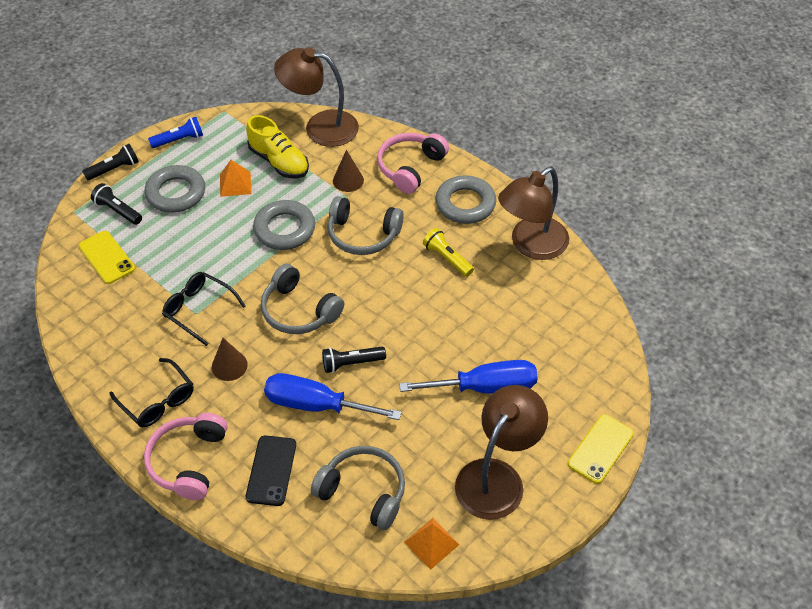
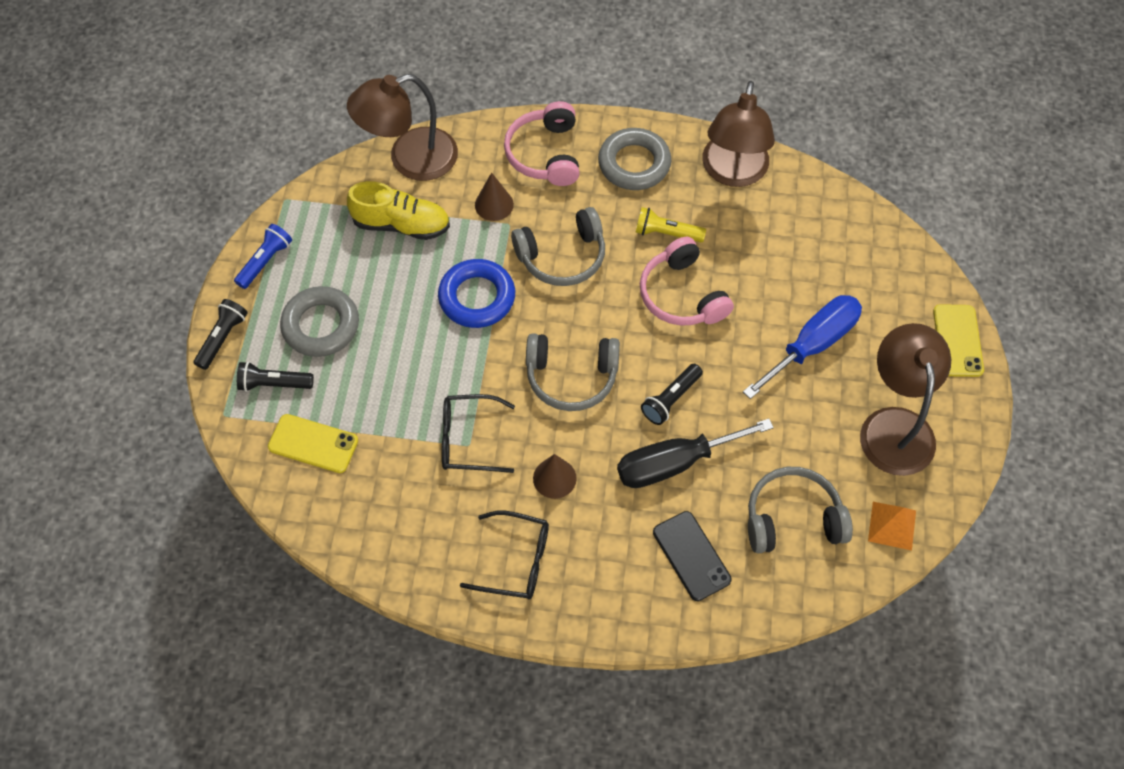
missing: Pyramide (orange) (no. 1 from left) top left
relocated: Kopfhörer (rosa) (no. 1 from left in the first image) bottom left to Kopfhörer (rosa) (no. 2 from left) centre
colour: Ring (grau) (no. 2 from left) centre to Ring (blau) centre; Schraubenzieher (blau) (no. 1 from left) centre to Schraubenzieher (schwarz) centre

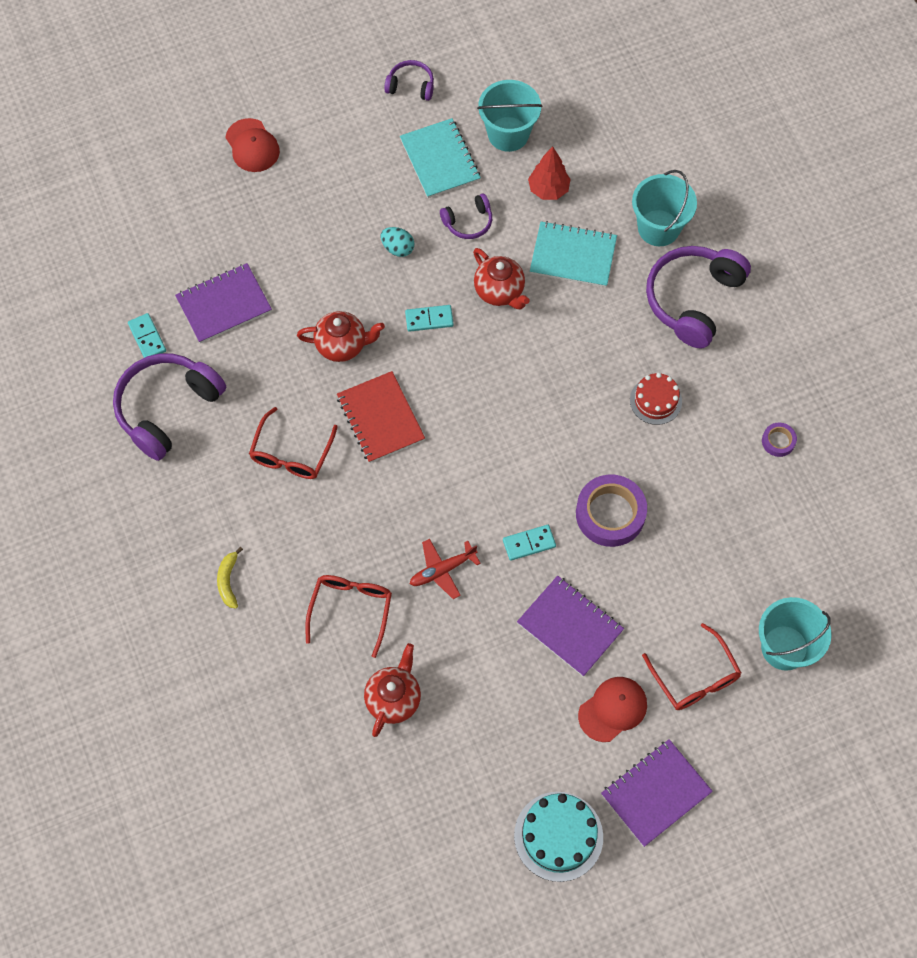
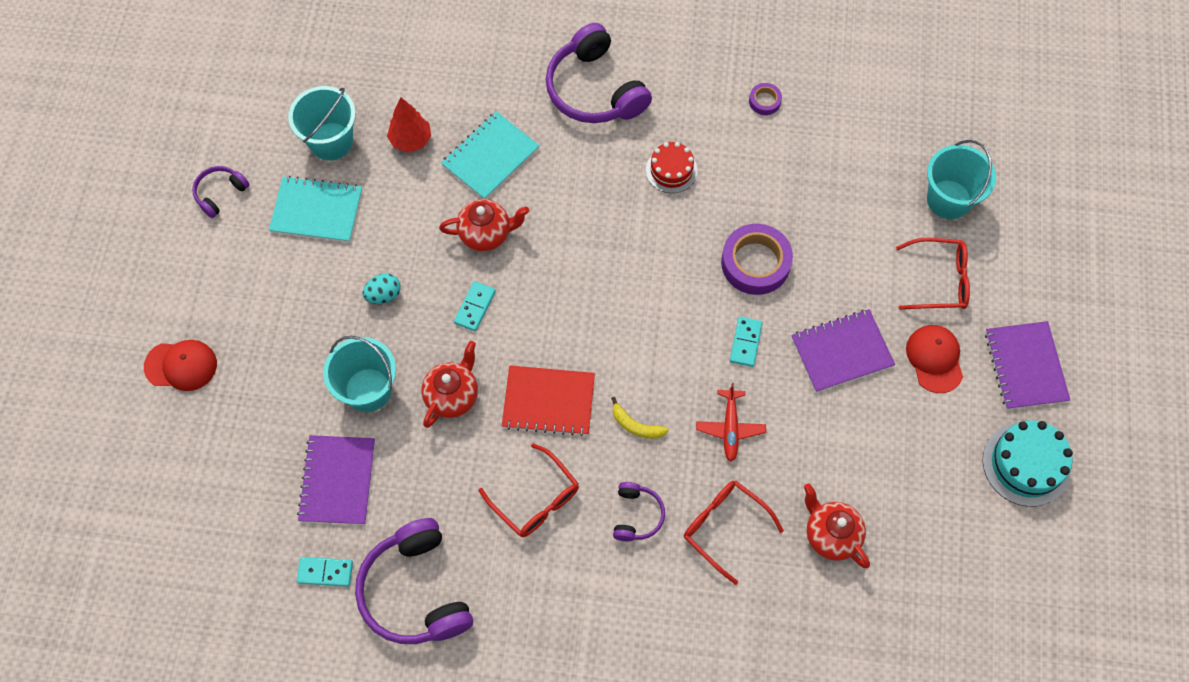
relocated: Eimer (türkis) (no. 2 from left) top right to middle left; Kopfhörer (lila) (no. 3 from left in the first image) top centre to Kopfhörer (lila) (no. 4 from left) bottom centre; Banane (gelb) middle left to centre

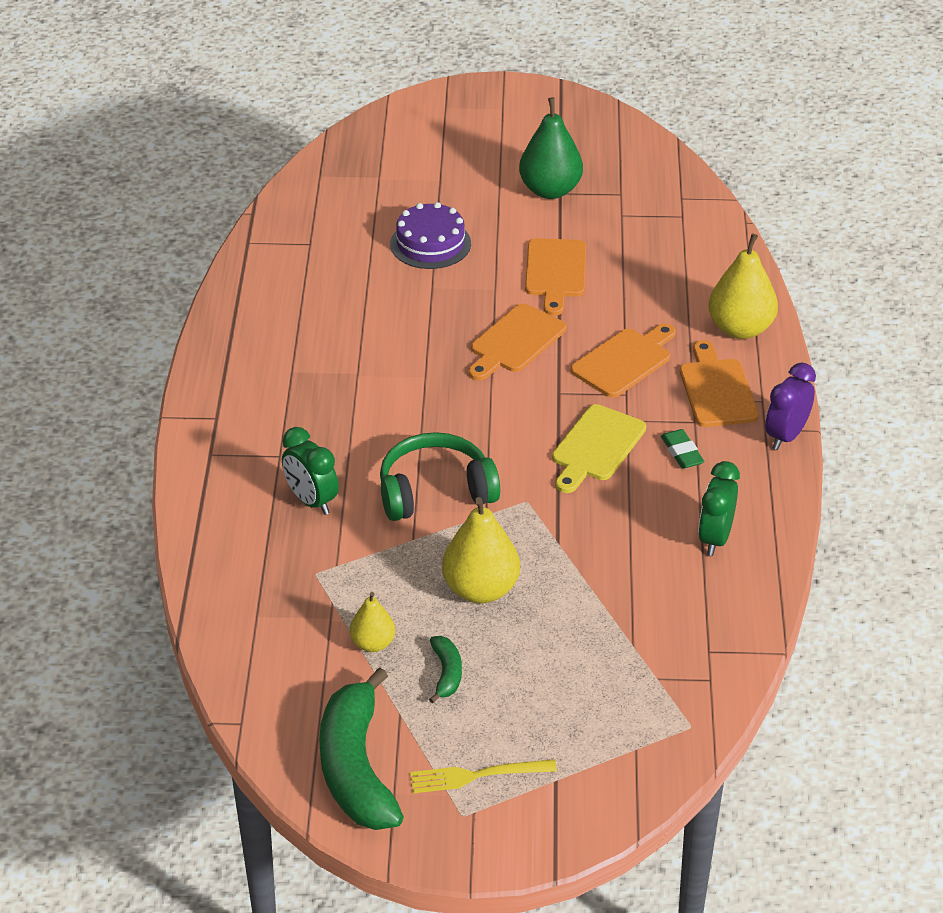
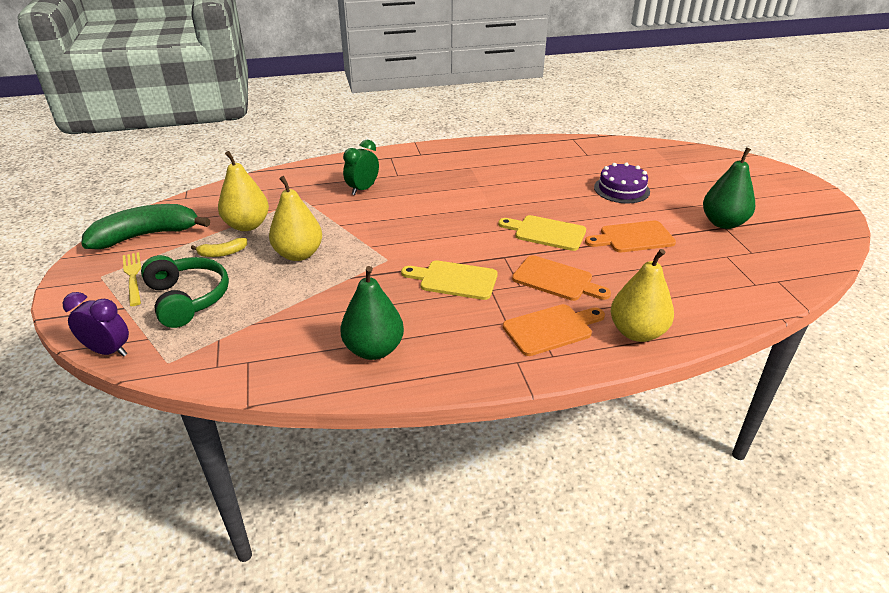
missing: Radiergummi (grün) middle right
relocated: Wecker (lila) middle right to middle left; Kopfhörer (grün) centre to middle left
exchanged: Wecker (grün) (no. 2 from left) middle right to Birne (grün) (no. 1 from left) centre
colour: Schneidebrett (orange) (no. 1 from left) centre to Schneidebrett (gelb) (no. 2 from left) centre; Banane (grün) (no. 2 from left) bottom centre to Banane (gelb) middle left
size: Birne (gelb) (no. 1 from left) bottom centre = top left x1.75

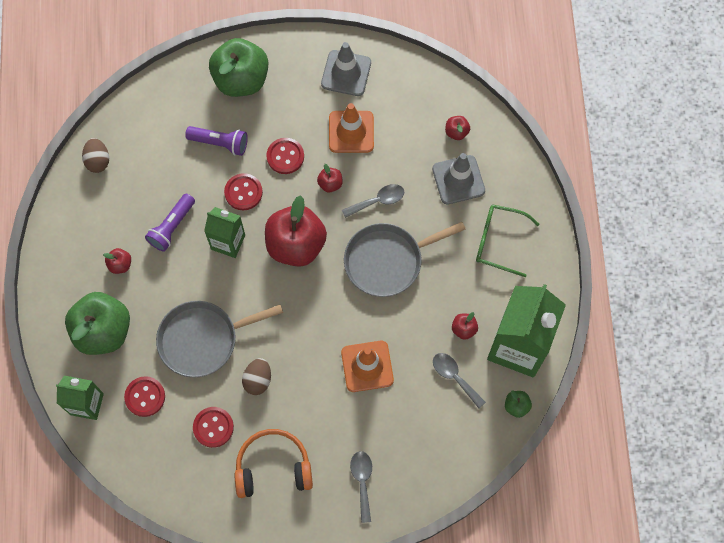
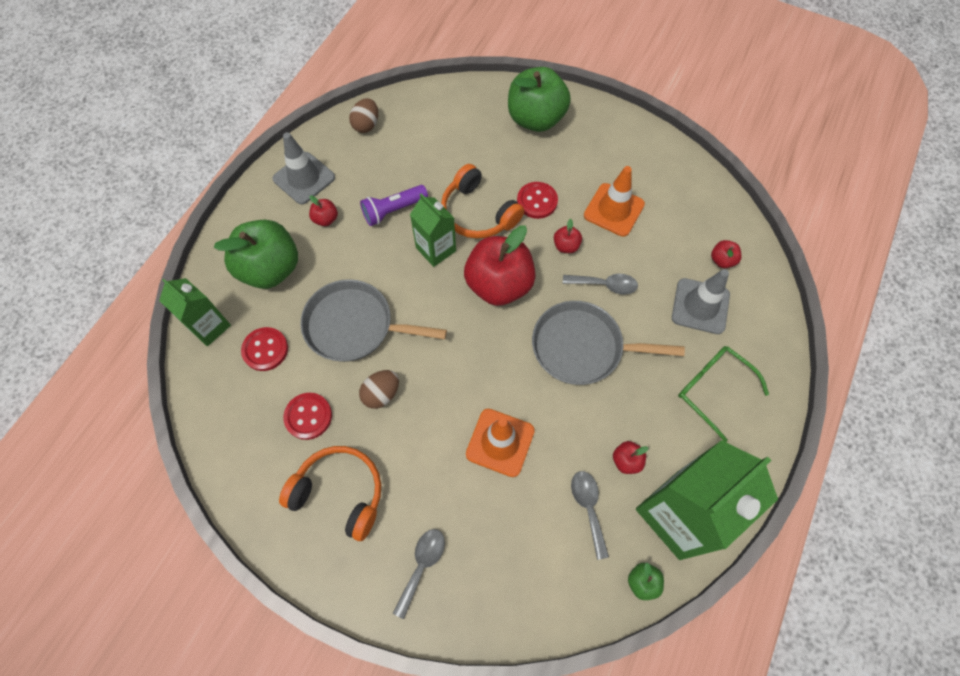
missing: Taschenlampe (lila) (no. 2 from left) top left
relocated: Leitkegel (grau) (no. 1 from left) top centre to top left
exchanged: Knopf (rot) (no. 3 from left) centre to Kopfhörer (orange) (no. 2 from left) top centre

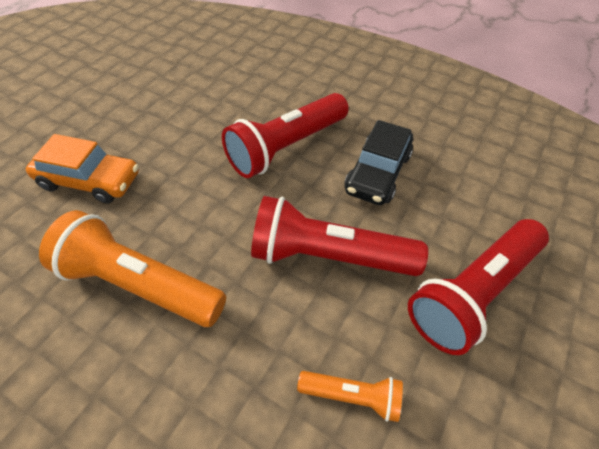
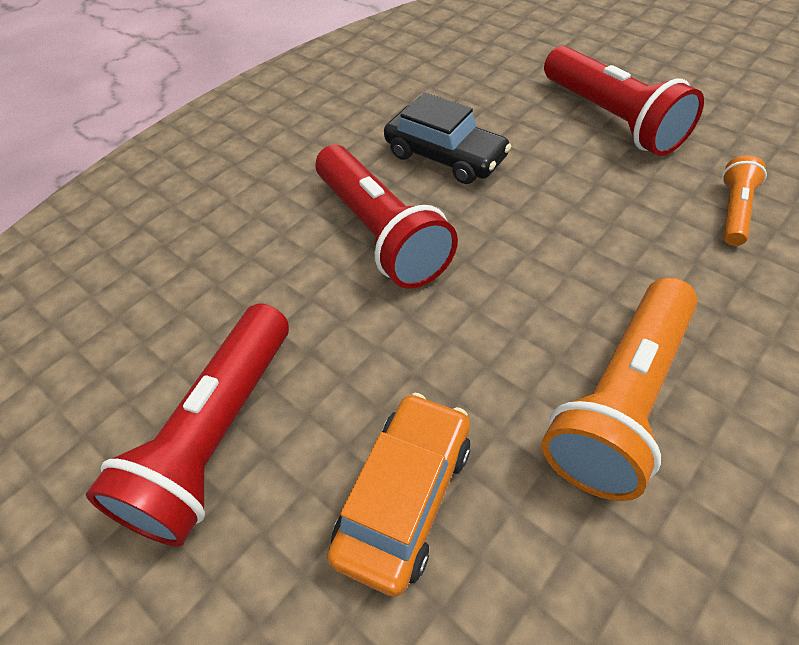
relocated: Taschenlampe (rot) (no. 2 from left in the first image) centre to Taschenlampe (rot) (no. 1 from left) middle left

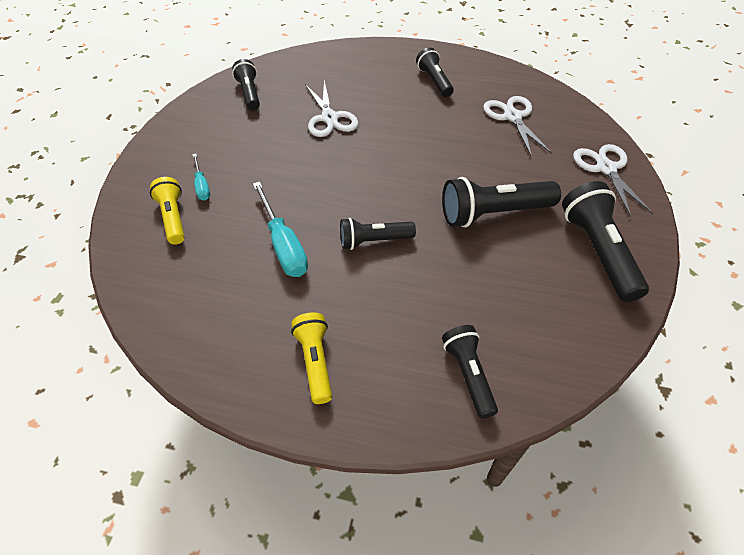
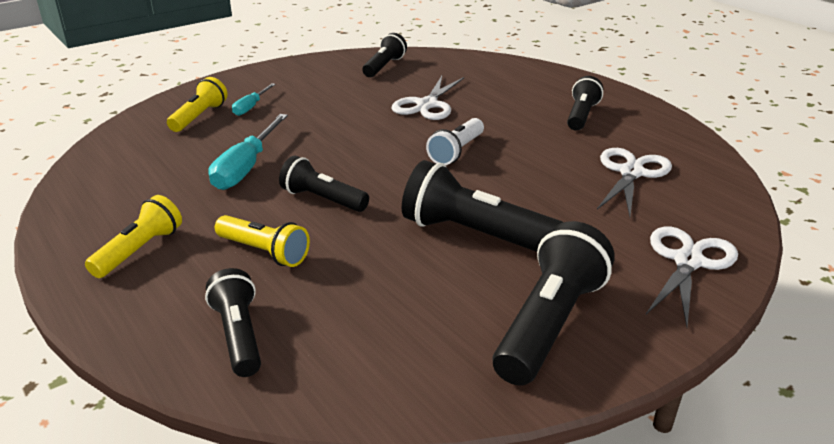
appeared: Taschenlampe (weiß) top centre; Taschenlampe (gelb) (no. 3 from left) middle left
spun: Taschenlampe (schwarz) (no. 4 from left in the first image) bottom centre = bottom left 45 degrees counterclockwise

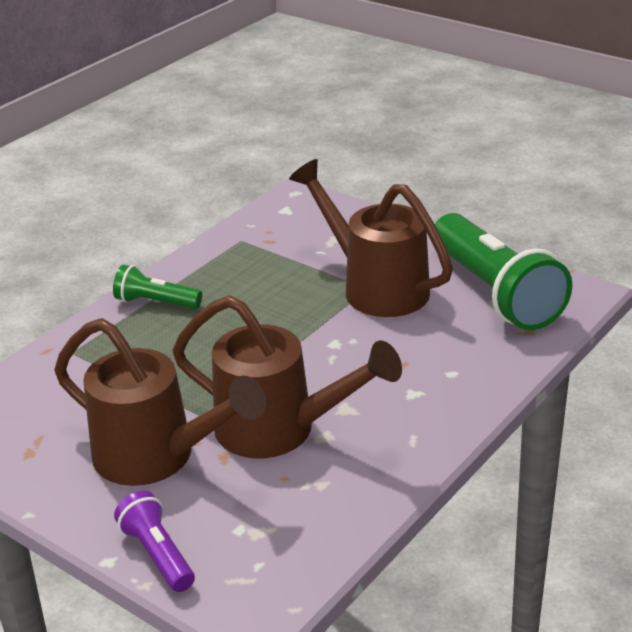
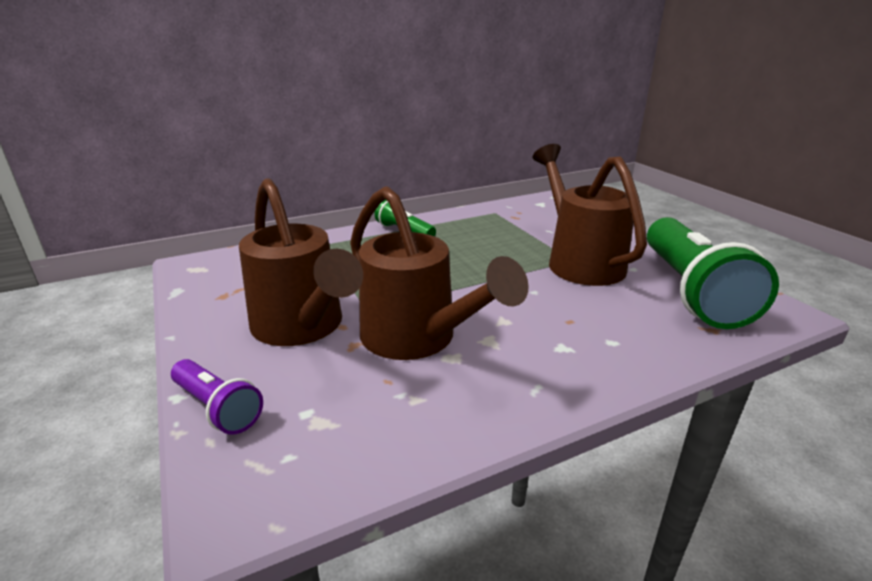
spun: Taschenlampe (lila) bottom left = bottom left 135 degrees clockwise

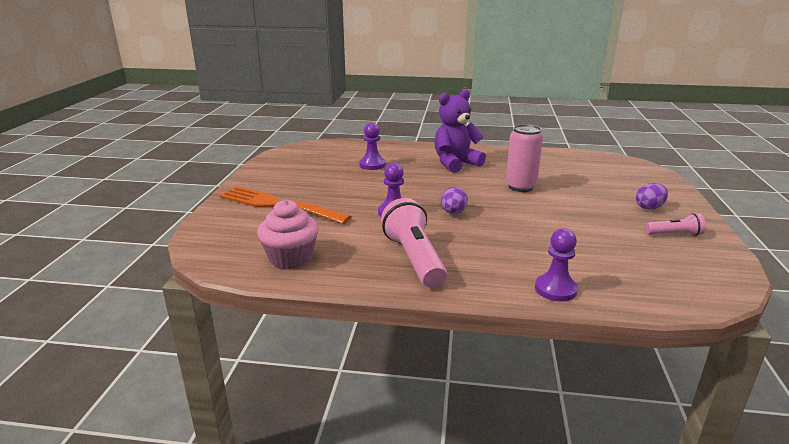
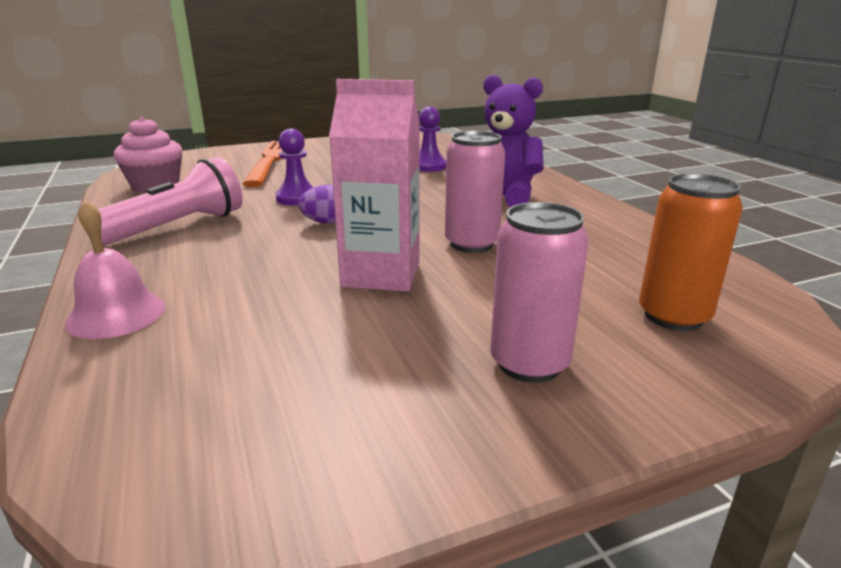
missing: Taschenlampe (rosa) (no. 2 from left) middle right
appeared: Getränkekarton (rosa) top centre; Dose (orange) middle right
exchanged: Ei (lila) (no. 2 from left) middle right to Dose (rosa) (no. 2 from left) centre; Bauer (lila) (no. 3 from left) middle right to Glocke (rosa) middle left

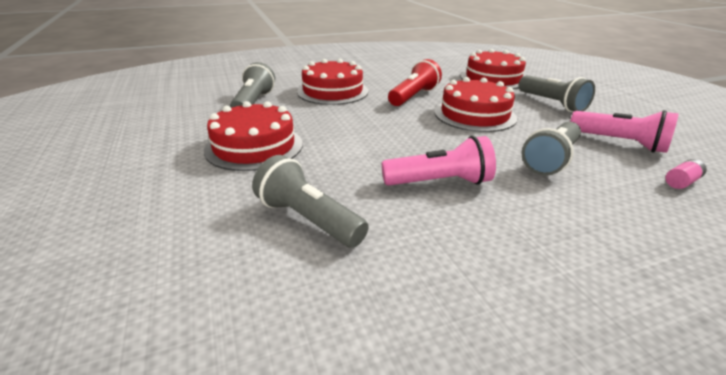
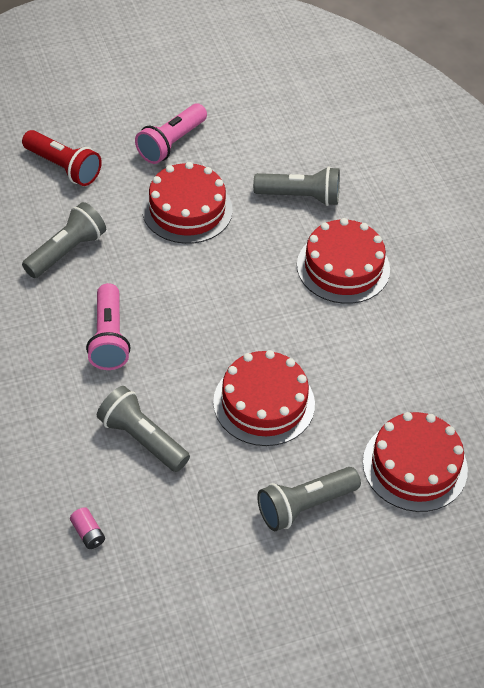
relocated: Taschenlampe (rot) top centre to top left; Taschenlampe (rosa) (no. 2 from left) middle right to top centre

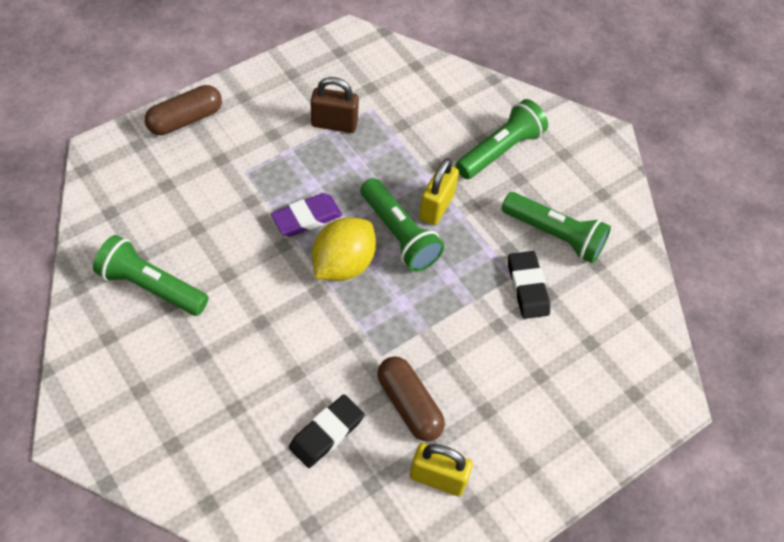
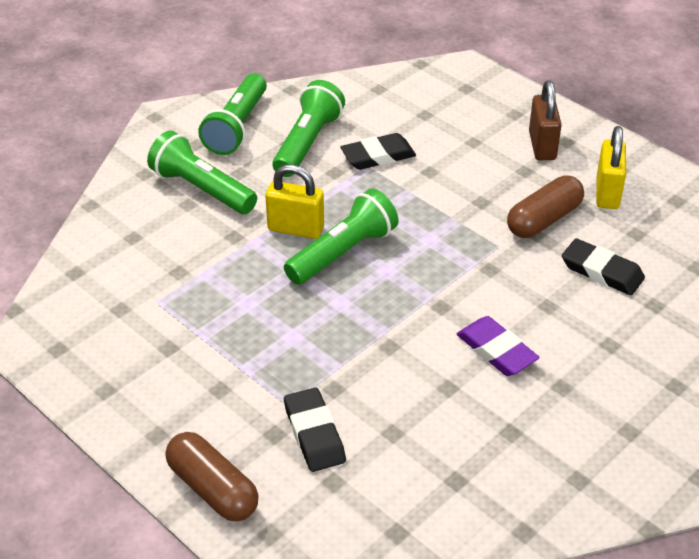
missing: Zitrone (gelb) centre
appeared: Radiergummi (schwarz) (no. 1 from left) bottom centre
relocated: Vorhängeschloss (braun) top centre to top right; Radiergummi (lila) centre to middle right; Taschenlampe (grün) (no. 1 from left in the first image) middle left to Taschenlampe (grün) (no. 2 from left) top left

